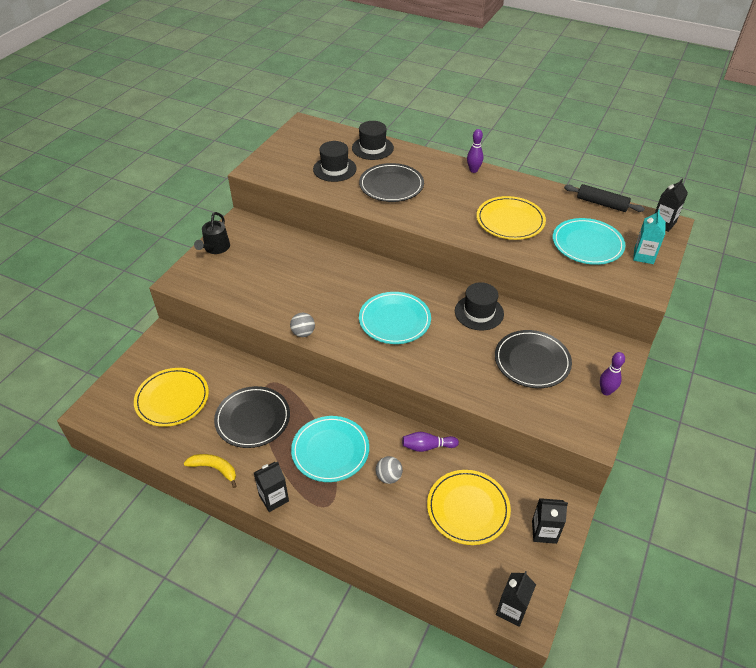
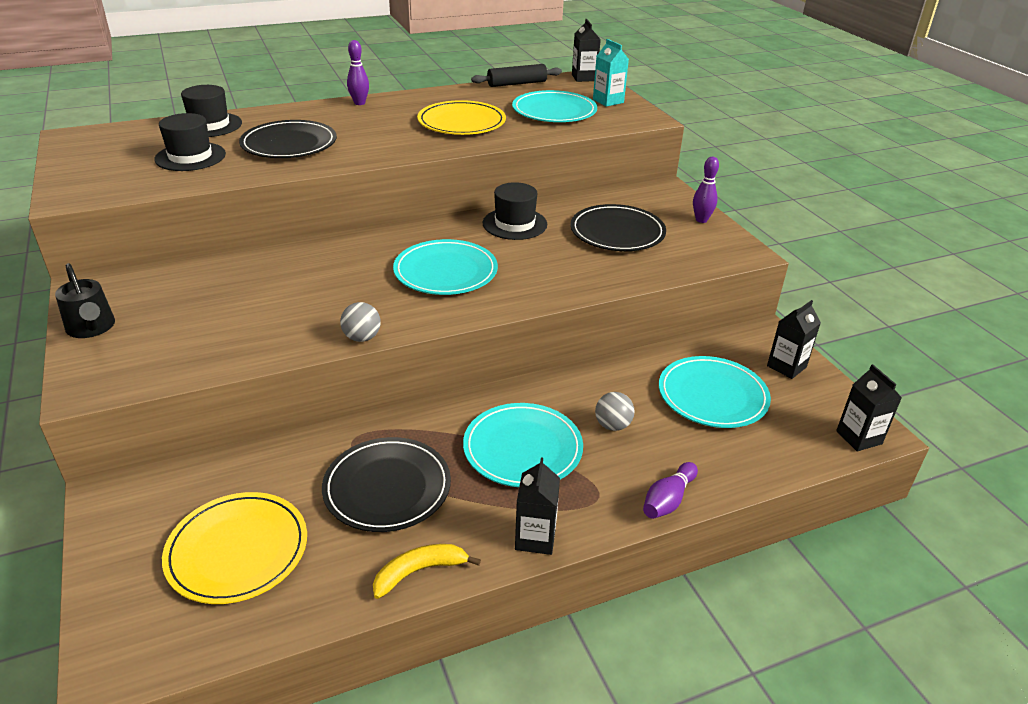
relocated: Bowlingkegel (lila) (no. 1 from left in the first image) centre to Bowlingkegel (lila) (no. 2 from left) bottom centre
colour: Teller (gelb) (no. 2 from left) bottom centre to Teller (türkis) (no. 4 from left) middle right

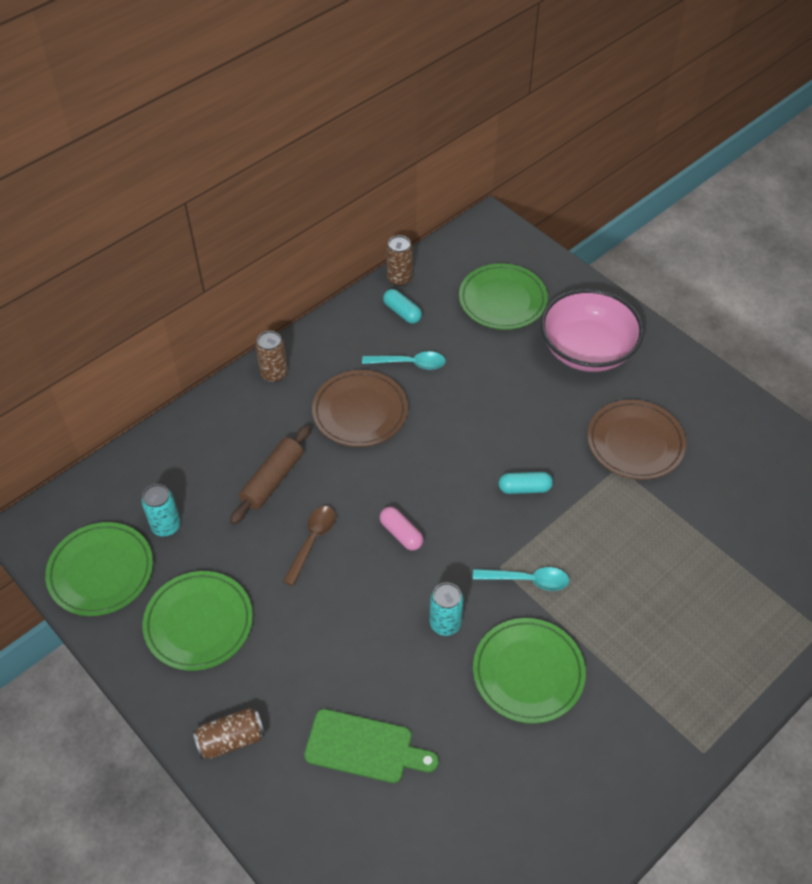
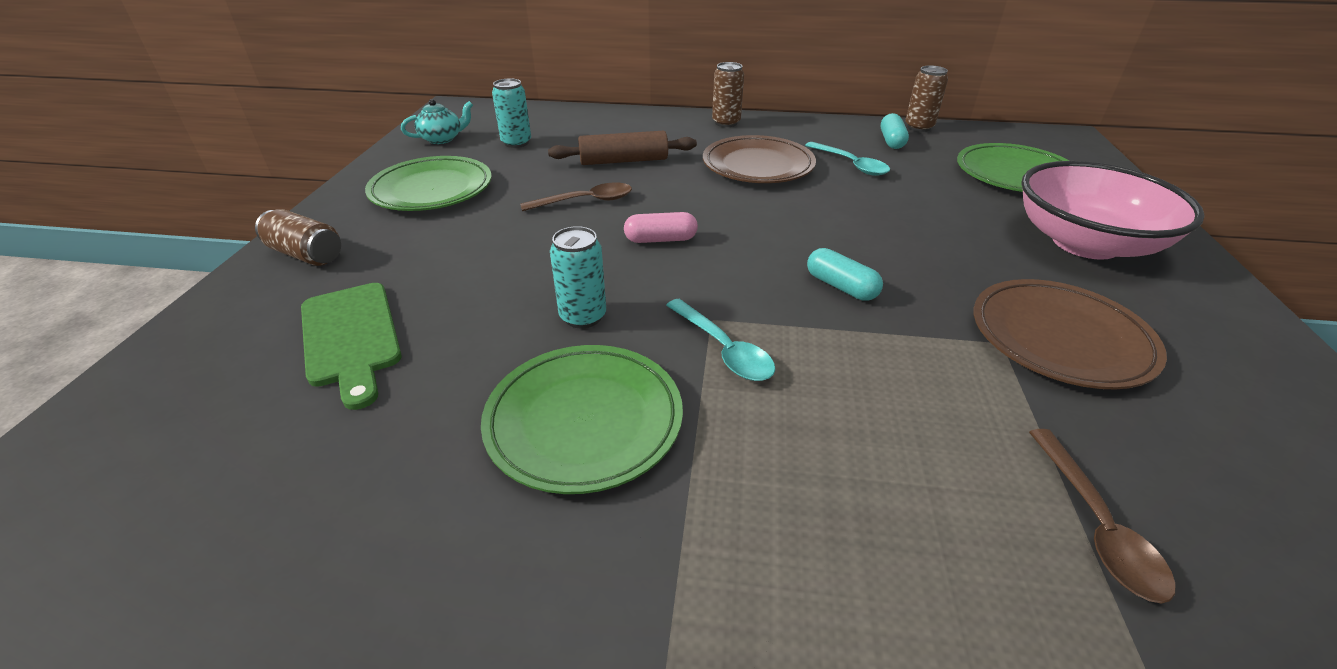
appeared: Löffel (braun) (no. 2 from left) bottom right
exchanged: Teller (grün) (no. 1 from left) middle left to Teekanne (türkis) top left
spun: Kapsel (rosa) centre = centre 75 degrees clockwise

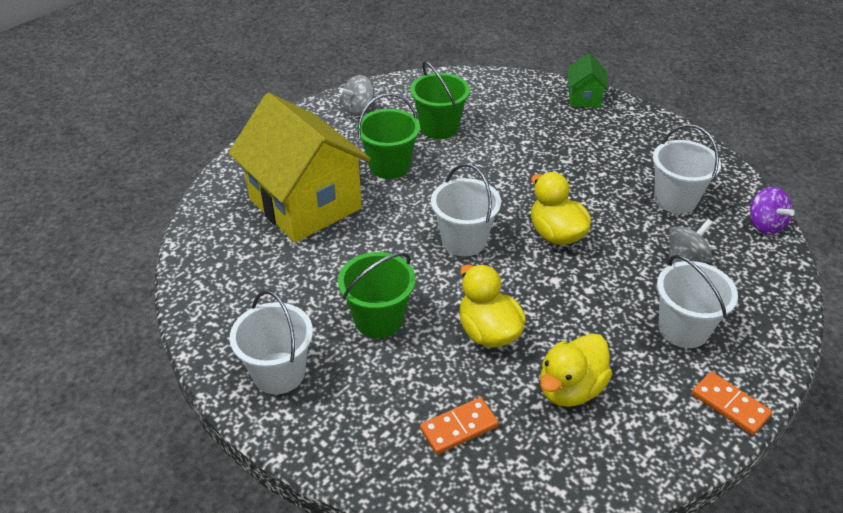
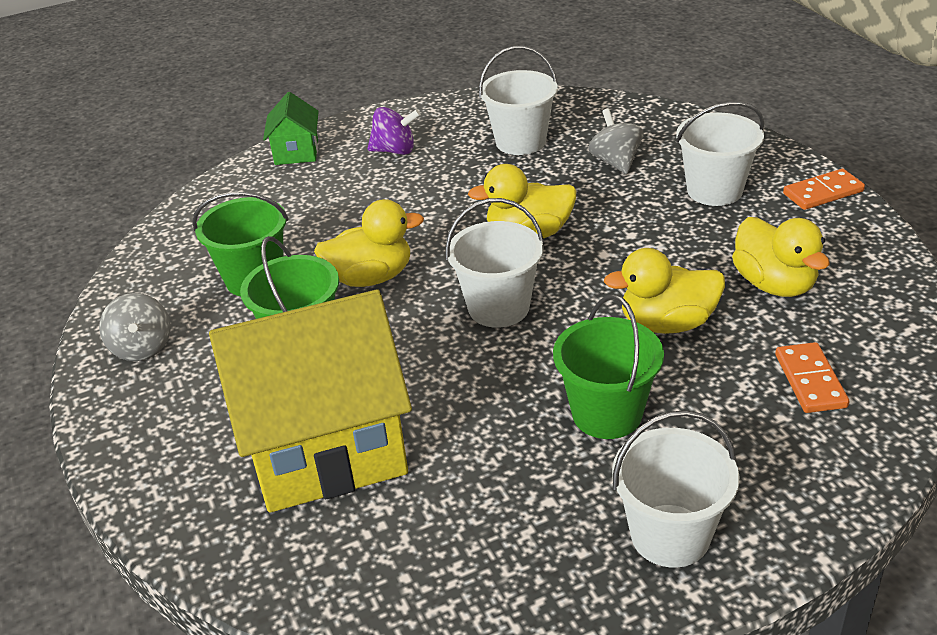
appeared: Ente (gelb) (no. 1 from left) centre
relocated: Kreisel (lila) middle right to top centre
spun: Haus (grün) top right = top left 60 degrees clockwise

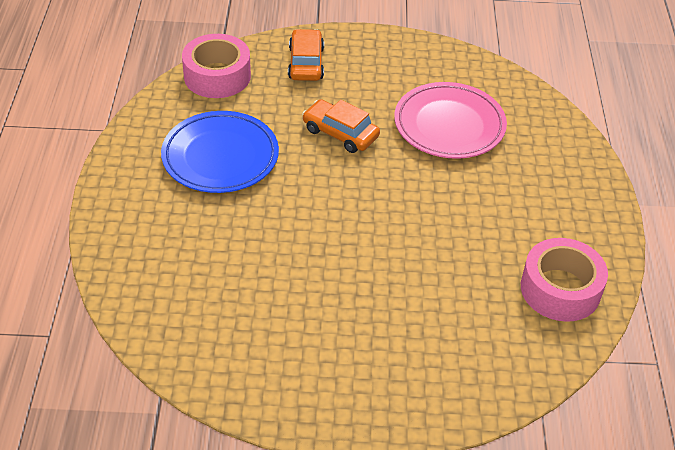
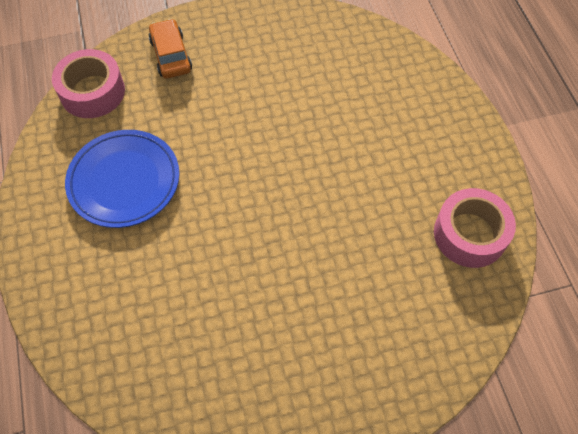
missing: Teller (rosa) top right; Auto (orange) (no. 2 from left) top centre

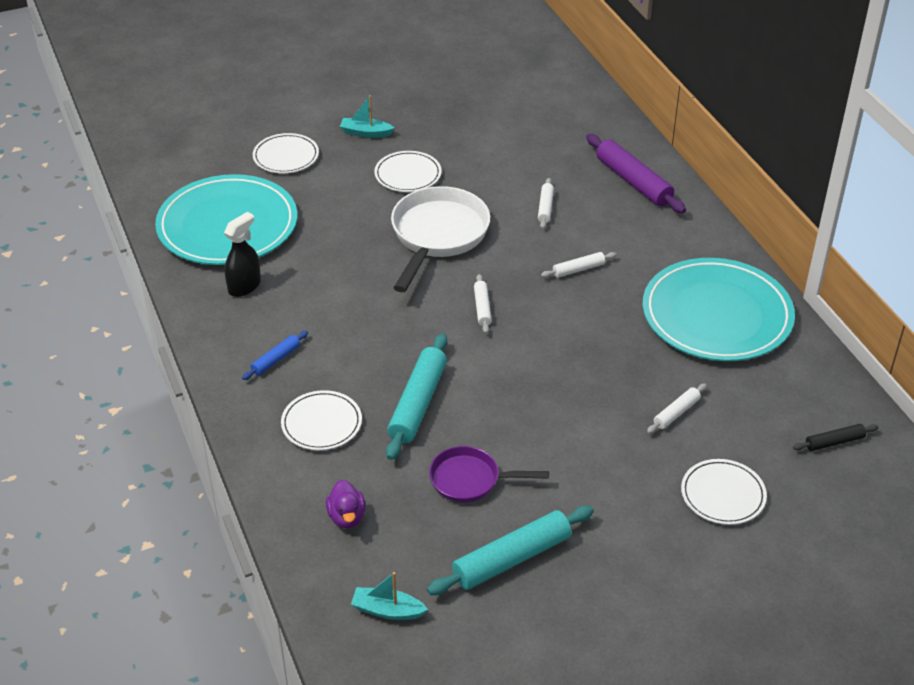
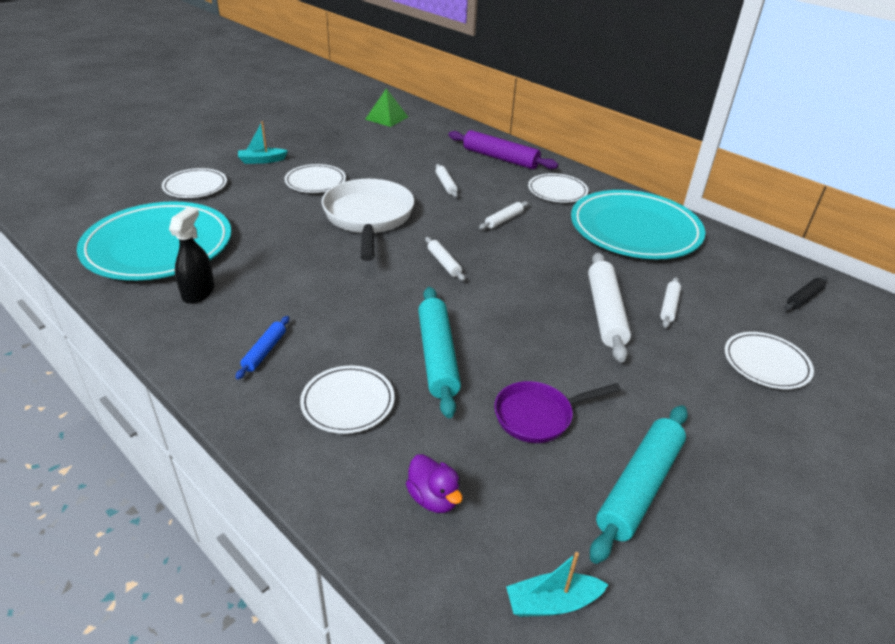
appeared: Pyramide (grün) top centre; Teller (weiß) (no. 4 from left) top centre; Nudelholz (weiß) (no. 4 from left) middle right

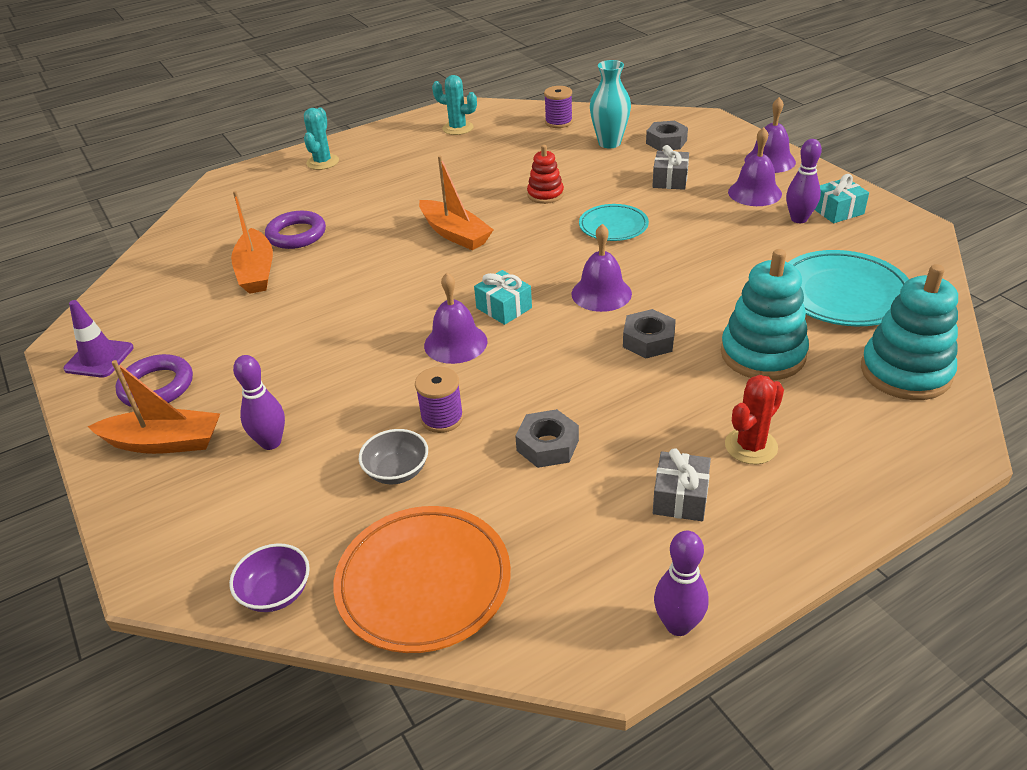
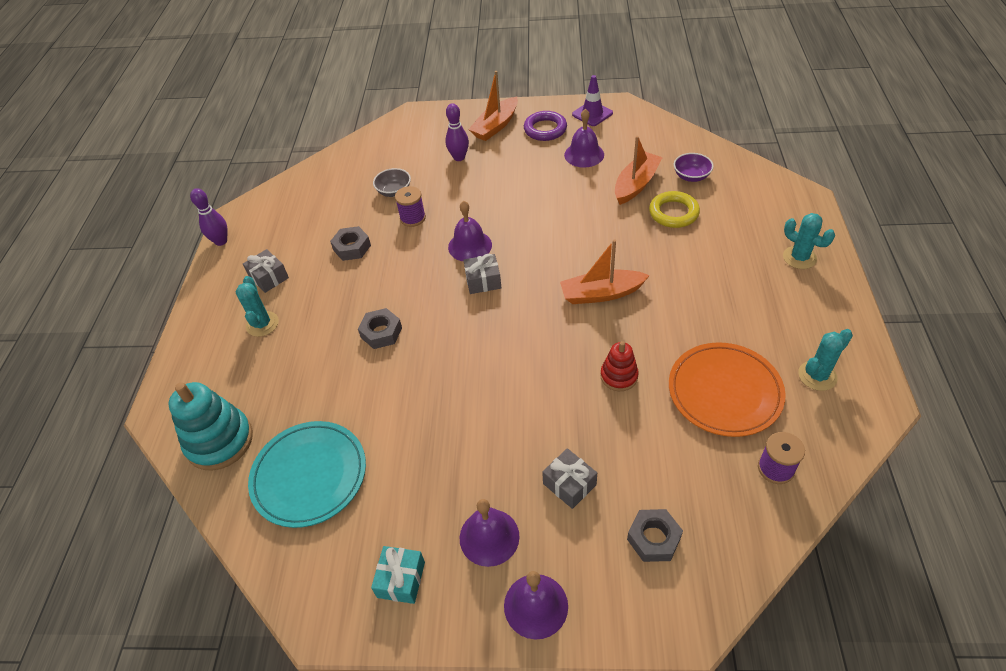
missing: Vase (türkis) top centre; Bowlingkegel (lila) (no. 3 from left) top right; Teller (türkis) (no. 1 from left) top centre; Stapelspielzeug (türkis) (no. 1 from left) middle right
relocated: Glocke (lila) (no. 2 from left in the first image) centre to Glocke (lila) (no. 4 from left) top centre; Teller (orange) bottom centre to middle right; Schüssel (lila) bottom left to top right
colour: Ring (lila) (no. 2 from left) top left to Ring (gelb) top right; Geschenk (türkis) (no. 1 from left) centre to Geschenk (grau) (no. 2 from left) centre; Kaktus (rot) middle right to Kaktus (türkis) (no. 1 from left) middle left
spun: Boot (orange) (no. 2 from left in the first image) top left = top centre 105 degrees clockwise

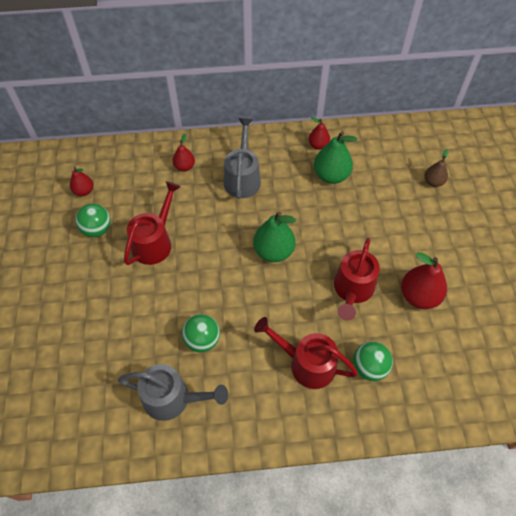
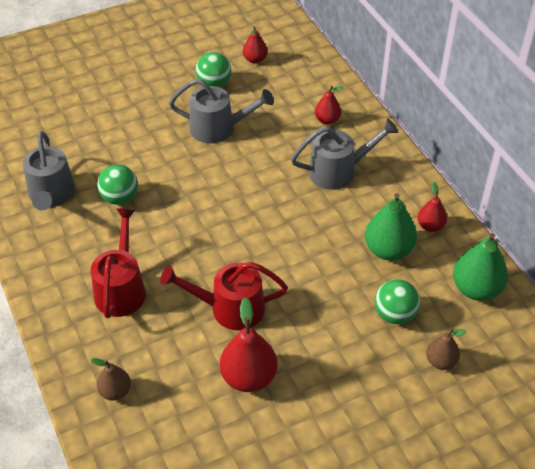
appeared: Birne (braun) (no. 1 from left) bottom left
relocated: Birne (grün) (no. 1 from left in the first image) centre to Birne (grün) (no. 2 from left) middle right; Ball (grün) (no. 3 from left) bottom right to middle right
colour: Gießkanne (rot) (no. 1 from left) middle left to Gießkanne (grau) (no. 2 from left) top centre

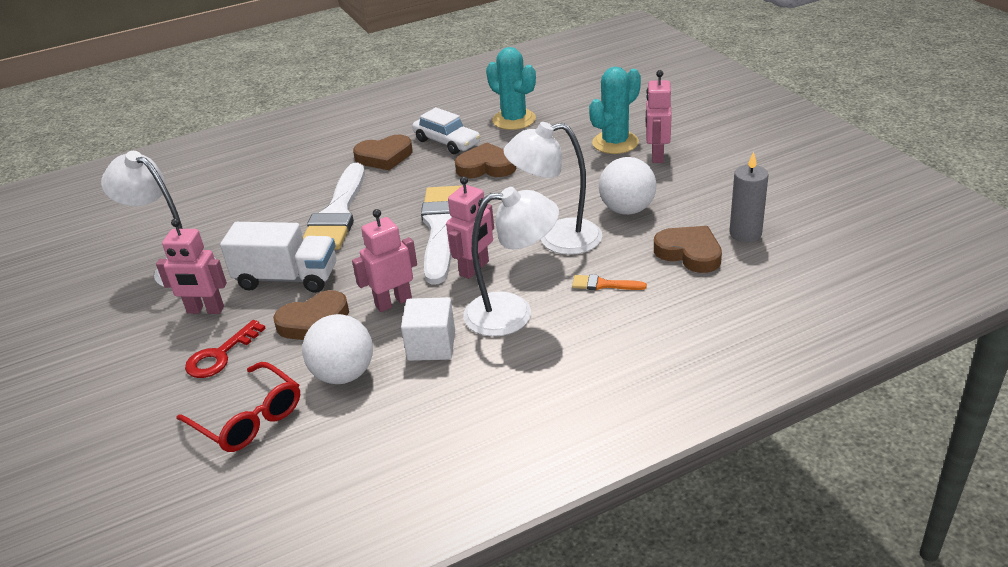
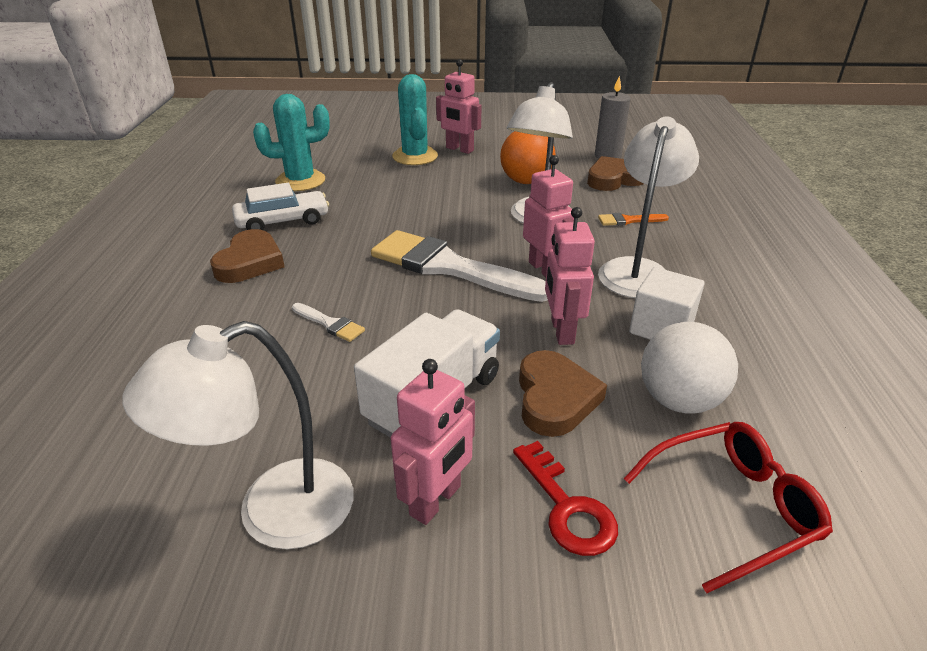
missing: Herz (braun) (no. 3 from left) top centre
colour: Ball (weiß) (no. 2 from left) top centre to Ball (orange) top centre
spun: Pinsel (orange) centre = middle right 45 degrees clockwise
size: Pinsel (weiß) (no. 1 from left) middle left = centre x0.41

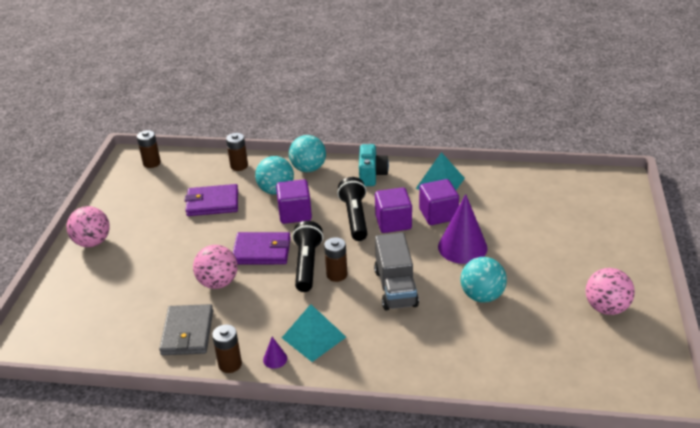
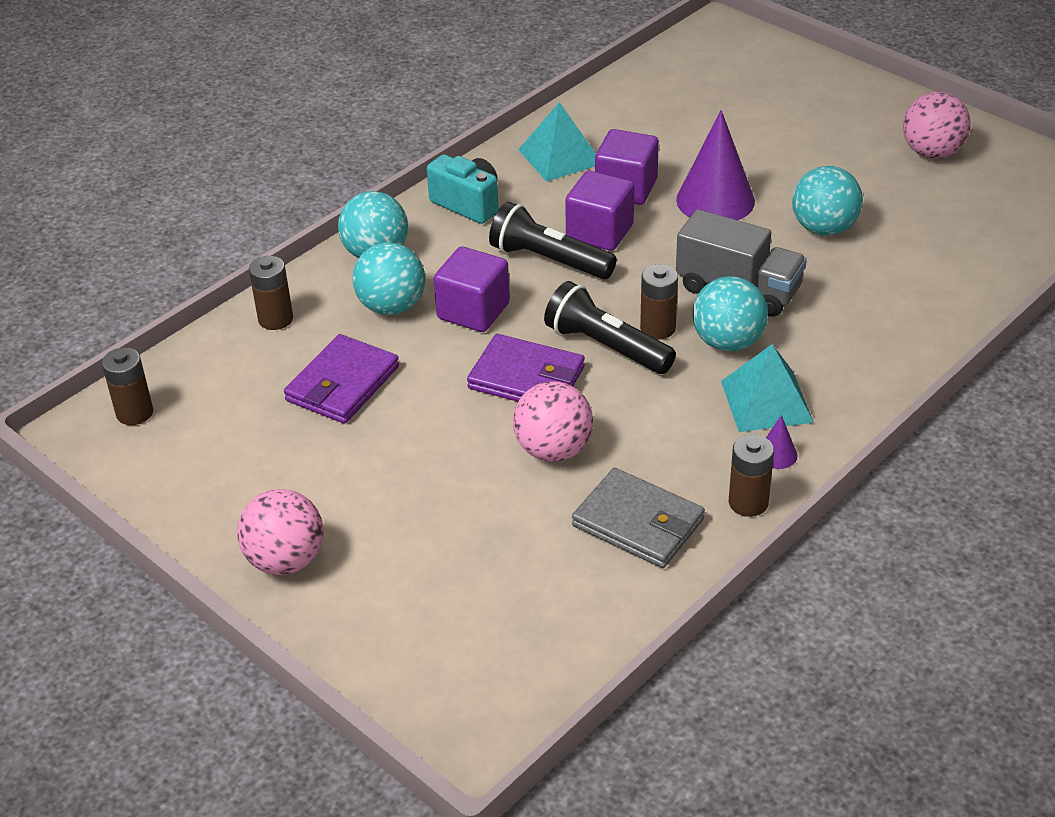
appeared: Ball (türkis) (no. 3 from left) middle right
spun: Geldbörse (lila) (no. 2 from left) centre = centre 75 degrees clockwise

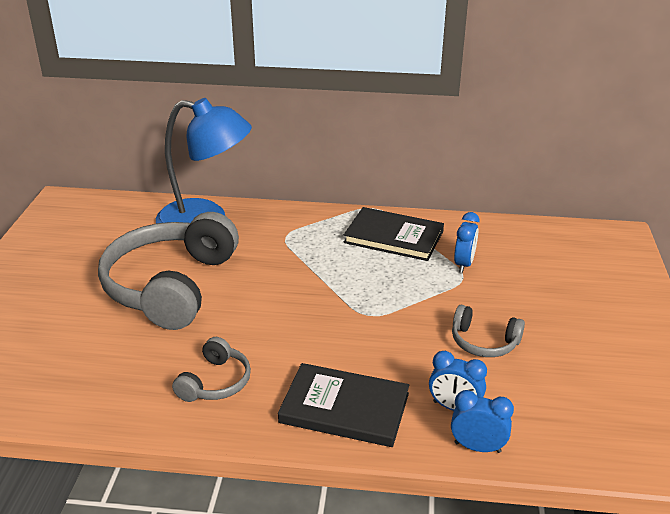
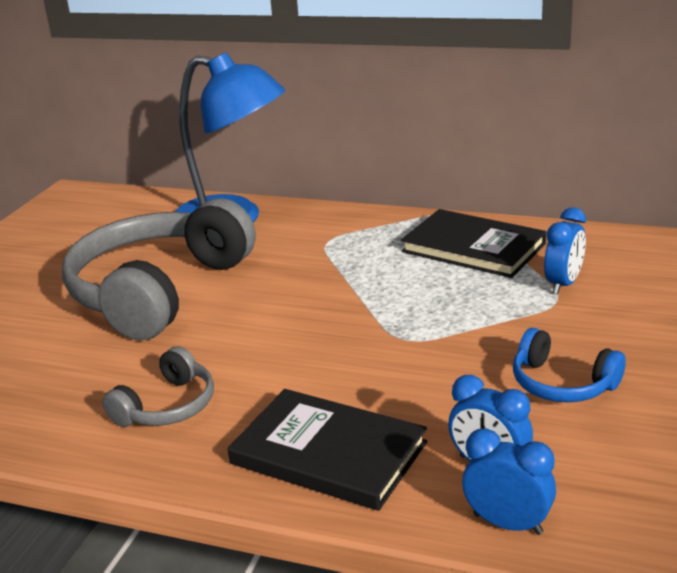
colour: Kopfhörer (grau) (no. 3 from left) middle right to Kopfhörer (blau) middle right

